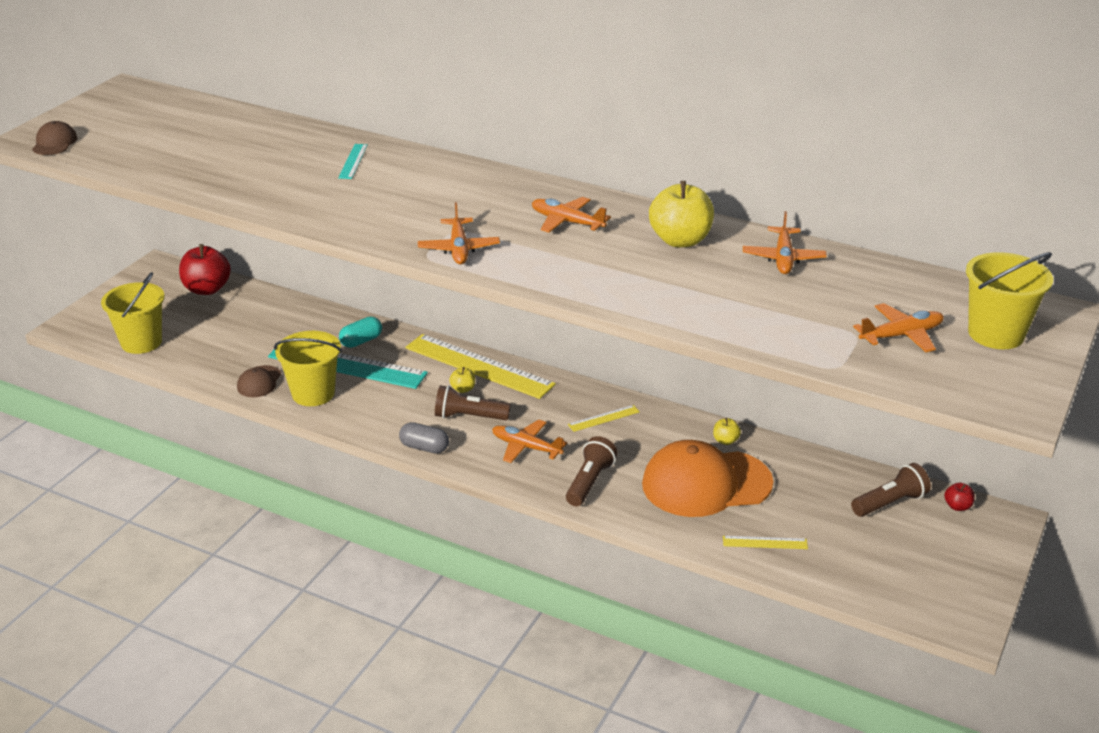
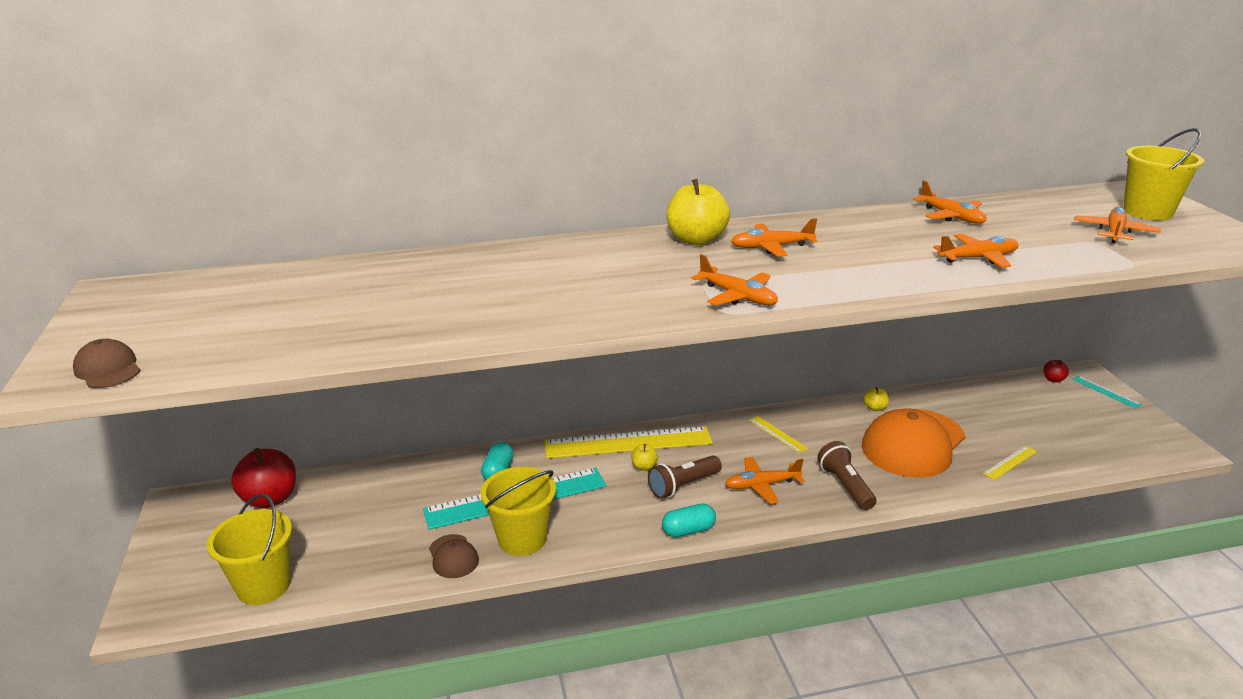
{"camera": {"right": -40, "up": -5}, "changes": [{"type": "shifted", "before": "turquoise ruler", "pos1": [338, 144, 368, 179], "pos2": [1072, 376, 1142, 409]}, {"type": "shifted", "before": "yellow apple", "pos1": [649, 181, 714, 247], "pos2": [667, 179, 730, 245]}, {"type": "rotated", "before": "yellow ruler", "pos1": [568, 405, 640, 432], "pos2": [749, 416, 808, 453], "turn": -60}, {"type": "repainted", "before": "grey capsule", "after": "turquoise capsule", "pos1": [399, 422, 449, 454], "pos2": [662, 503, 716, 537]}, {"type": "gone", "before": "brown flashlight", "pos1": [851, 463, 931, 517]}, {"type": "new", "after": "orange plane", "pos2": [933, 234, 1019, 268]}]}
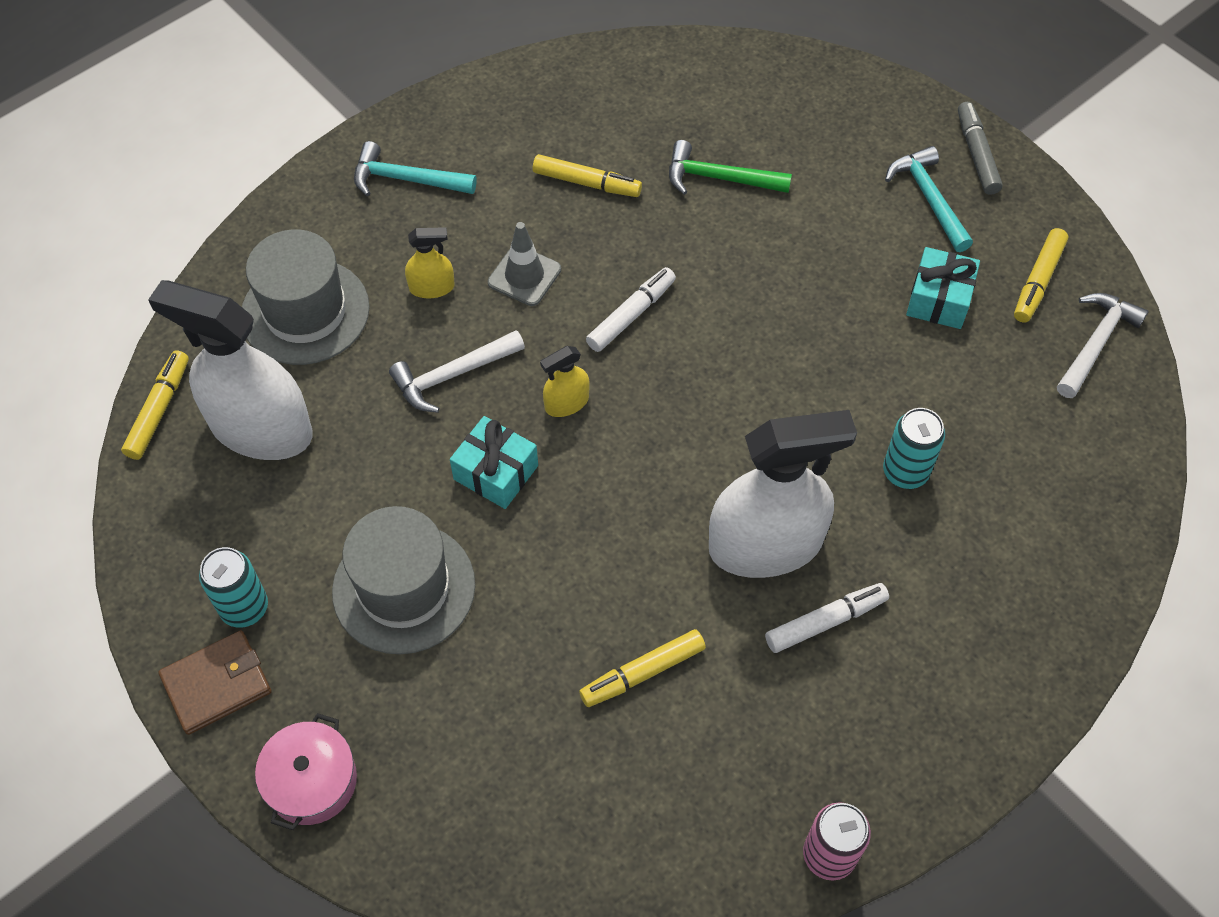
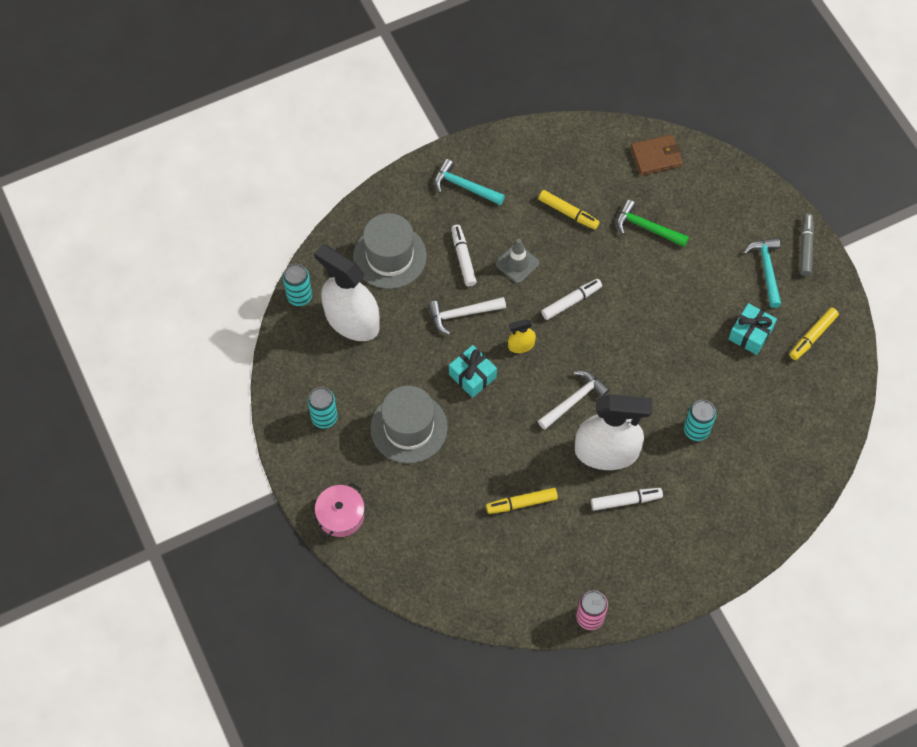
{"camera": {"right": 15, "up": 5}, "changes": [{"type": "swapped", "before": "yellow spray bottle", "after": "white marker", "pos1": [405, 227, 455, 298], "pos2": [451, 225, 477, 287]}, {"type": "shifted", "before": "white hammer", "pos1": [1057, 293, 1149, 398], "pos2": [538, 371, 610, 430]}, {"type": "swapped", "before": "yellow marker", "after": "turquoise can", "pos1": [121, 350, 189, 460], "pos2": [283, 264, 312, 306]}, {"type": "shifted", "before": "brown wallet", "pos1": [158, 630, 272, 735], "pos2": [631, 135, 683, 175]}]}
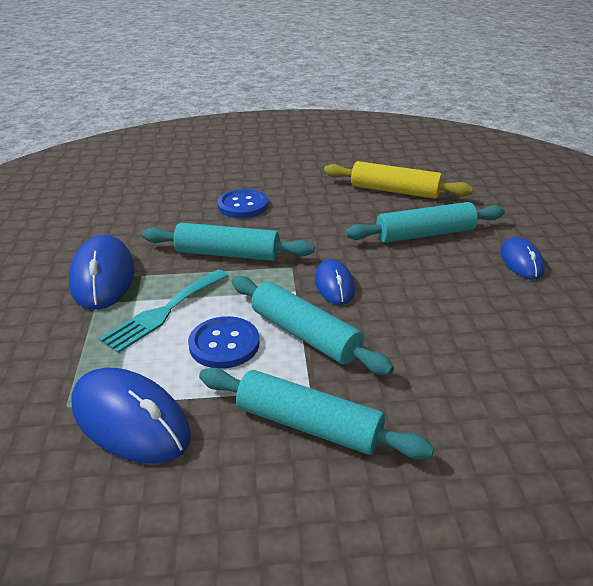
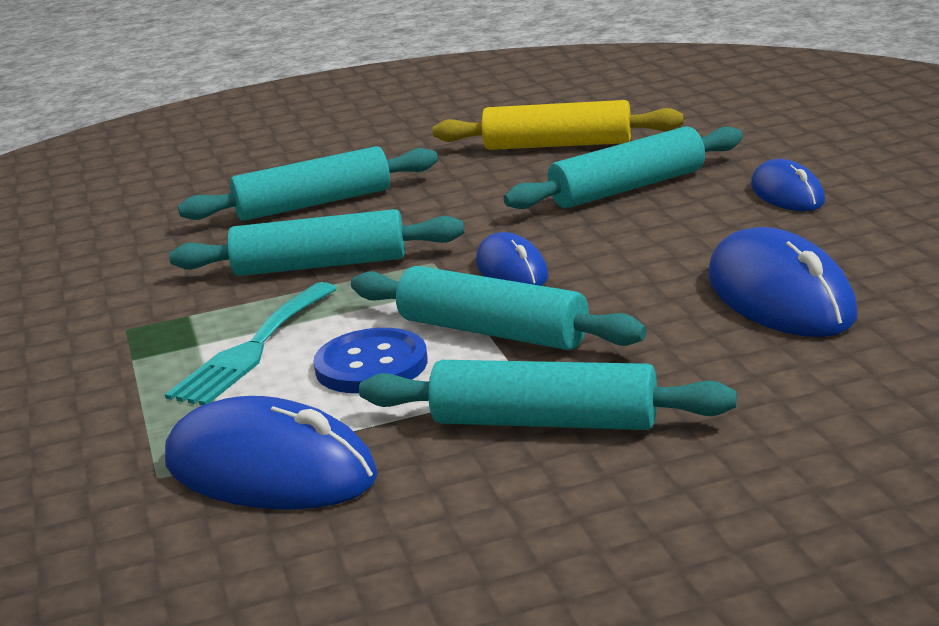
{"camera": {"right": -10, "up": -10}, "changes": [{"type": "swapped", "before": "blue button", "after": "turquoise rolling pin", "pos1": [217, 189, 268, 218], "pos2": [178, 146, 438, 221]}, {"type": "shifted", "before": "blue mouse", "pos1": [69, 235, 135, 310], "pos2": [708, 227, 857, 337]}]}
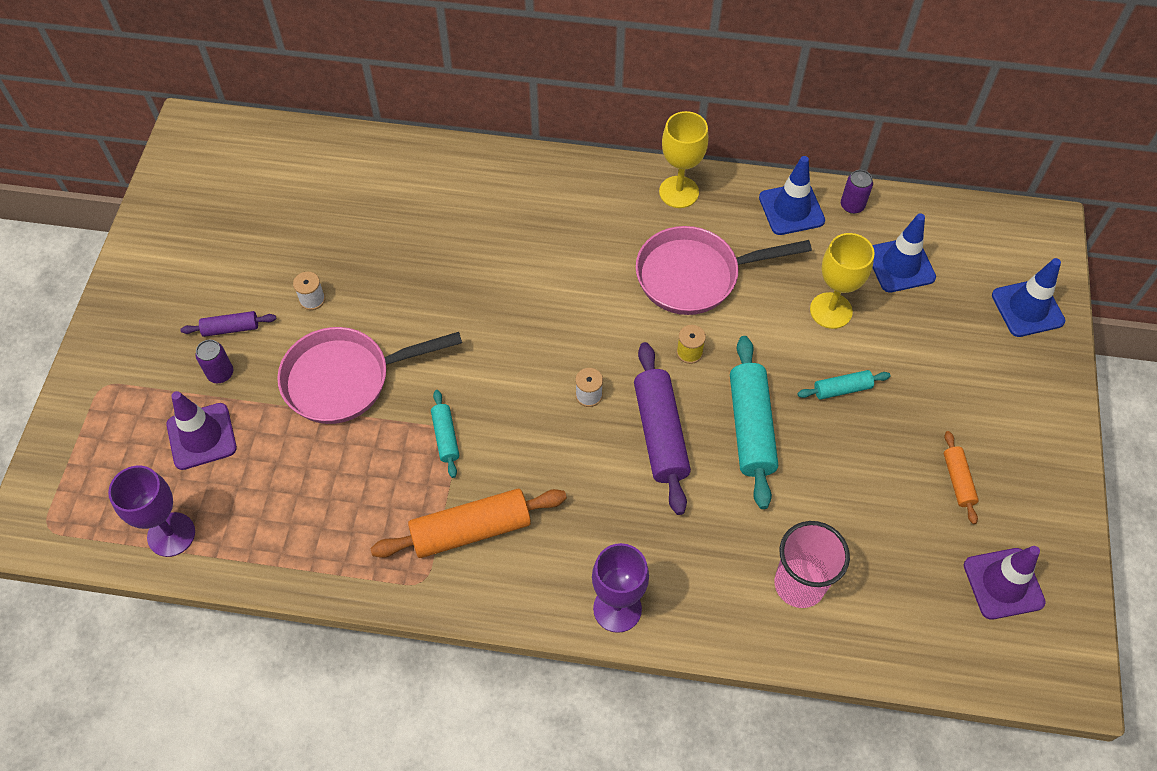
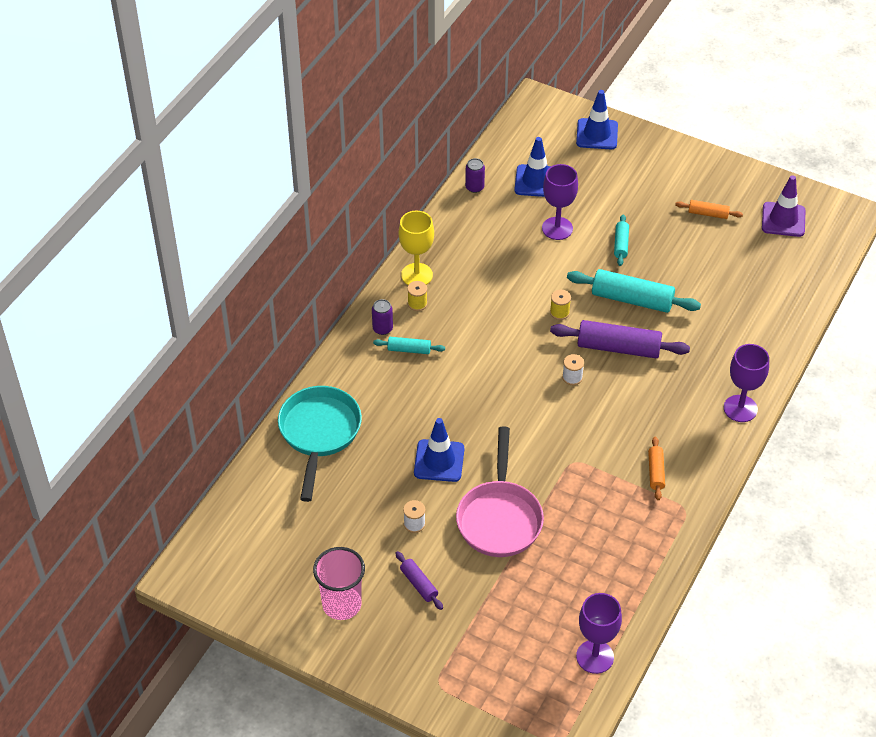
{"camera": {"right": -70, "up": -10}, "changes": [{"type": "shifted", "before": "blue traffic cone", "pos1": [759, 156, 825, 235], "pos2": [414, 418, 464, 482]}, {"type": "gone", "before": "pink pan", "pos1": [636, 226, 812, 315]}, {"type": "repainted", "before": "yellow goblet", "after": "purple goblet", "pos1": [810, 233, 875, 329], "pos2": [542, 164, 578, 240]}, {"type": "rotated", "before": "purple rolling pin", "pos1": [180, 311, 276, 337], "pos2": [395, 551, 443, 610], "turn": -45}, {"type": "shifted", "before": "purple can", "pos1": [195, 340, 233, 383], "pos2": [372, 299, 393, 335]}, {"type": "shifted", "before": "turquoise rolling pin", "pos1": [431, 390, 459, 478], "pos2": [373, 337, 445, 354]}, {"type": "gone", "before": "purple traffic cone", "pos1": [167, 391, 237, 470]}, {"type": "scaled", "before": "orange rolling pin", "pos1": [370, 489, 567, 558], "pos2": [648, 437, 665, 500], "scale": 0.52}, {"type": "shifted", "before": "pink cup", "pos1": [775, 521, 850, 608], "pos2": [313, 547, 365, 620]}, {"type": "new", "after": "yellow spool", "pos2": [407, 281, 427, 311]}, {"type": "new", "after": "turquoise pan", "pos2": [278, 386, 362, 502]}]}
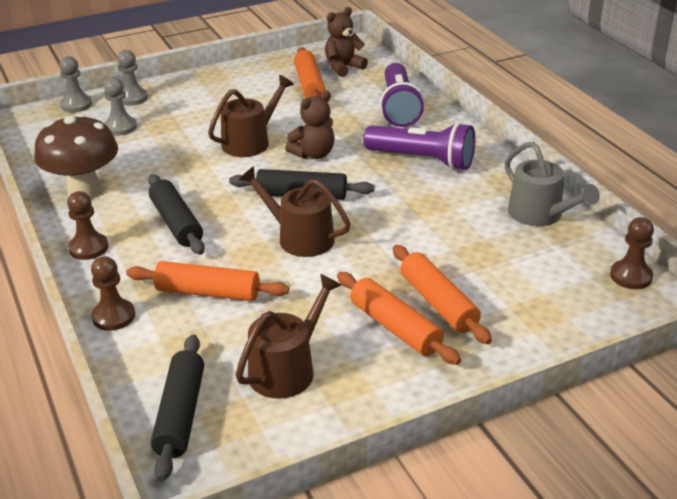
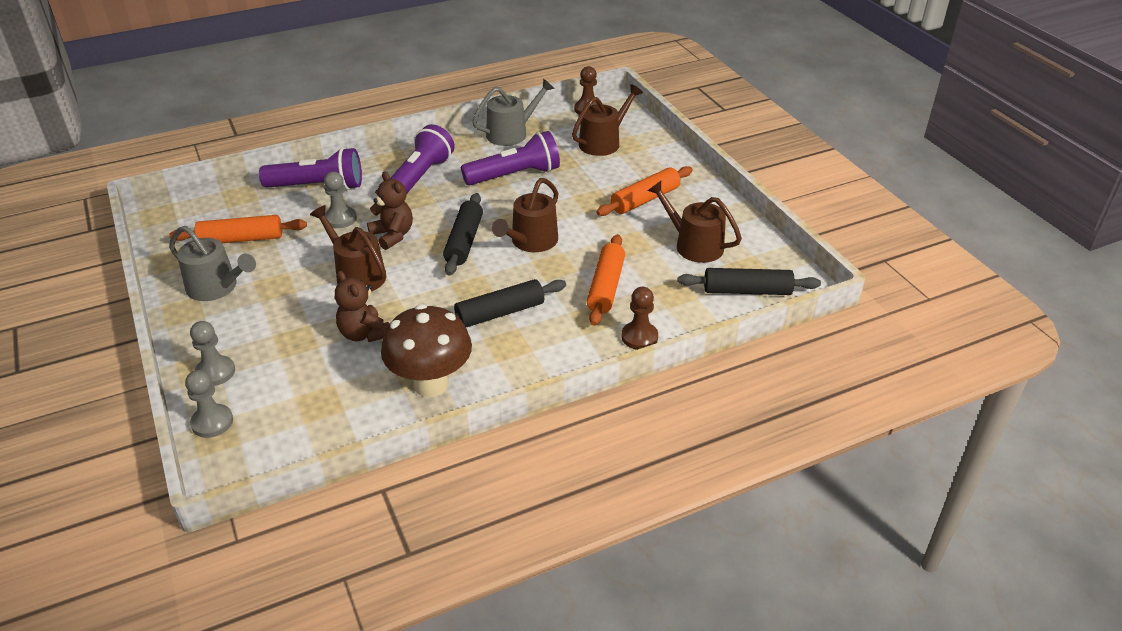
{"camera": {"right": -90, "up": 5}, "changes": [{"type": "shifted", "before": "brown teddy bear", "pos1": [325, 7, 368, 77], "pos2": [335, 271, 389, 342]}, {"type": "shifted", "before": "grey pawn", "pos1": [104, 77, 137, 136], "pos2": [324, 172, 357, 228]}, {"type": "gone", "before": "brown pawn", "pos1": [67, 191, 108, 260]}, {"type": "gone", "before": "orange rolling pin", "pos1": [393, 245, 492, 344]}, {"type": "new", "after": "brown watering can", "pos2": [572, 84, 643, 156]}, {"type": "new", "after": "purple flashlight", "pos2": [461, 131, 560, 185]}, {"type": "new", "after": "grey watering can", "pos2": [169, 226, 256, 301]}]}
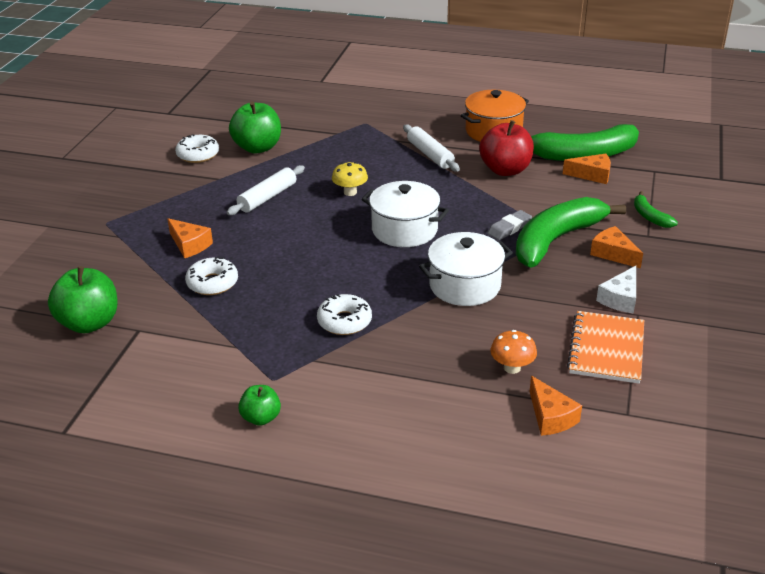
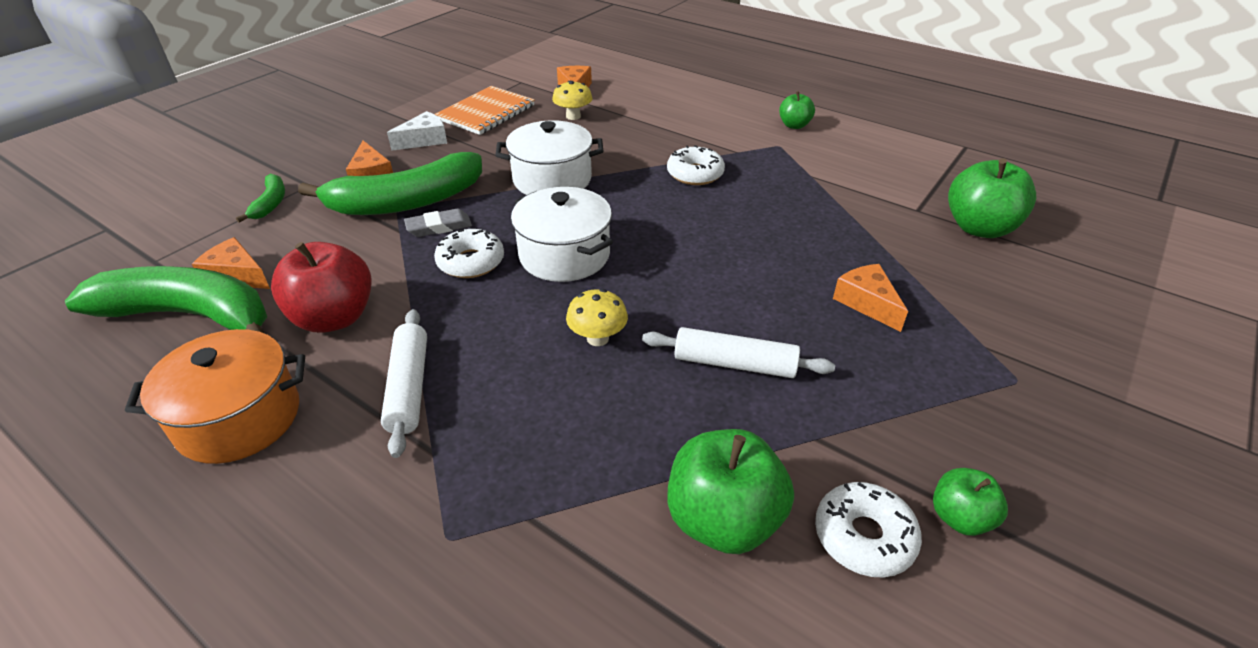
{"camera": {"right": -160, "up": 5}, "changes": [{"type": "rotated", "before": "white rolling pin", "pos1": [227, 165, 305, 215], "pos2": [642, 327, 835, 378], "turn": 45}, {"type": "shifted", "before": "white donut", "pos1": [185, 256, 238, 295], "pos2": [434, 229, 504, 278]}, {"type": "repainted", "before": "orange mushroom", "after": "yellow mushroom", "pos1": [490, 330, 537, 374], "pos2": [552, 81, 593, 120]}, {"type": "new", "after": "green apple", "pos2": [933, 468, 1008, 536]}]}
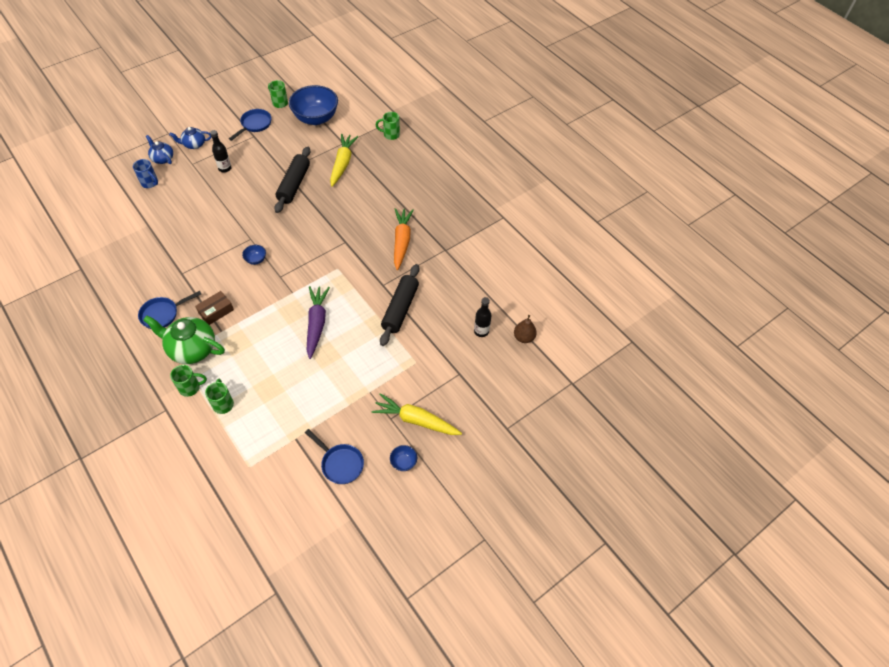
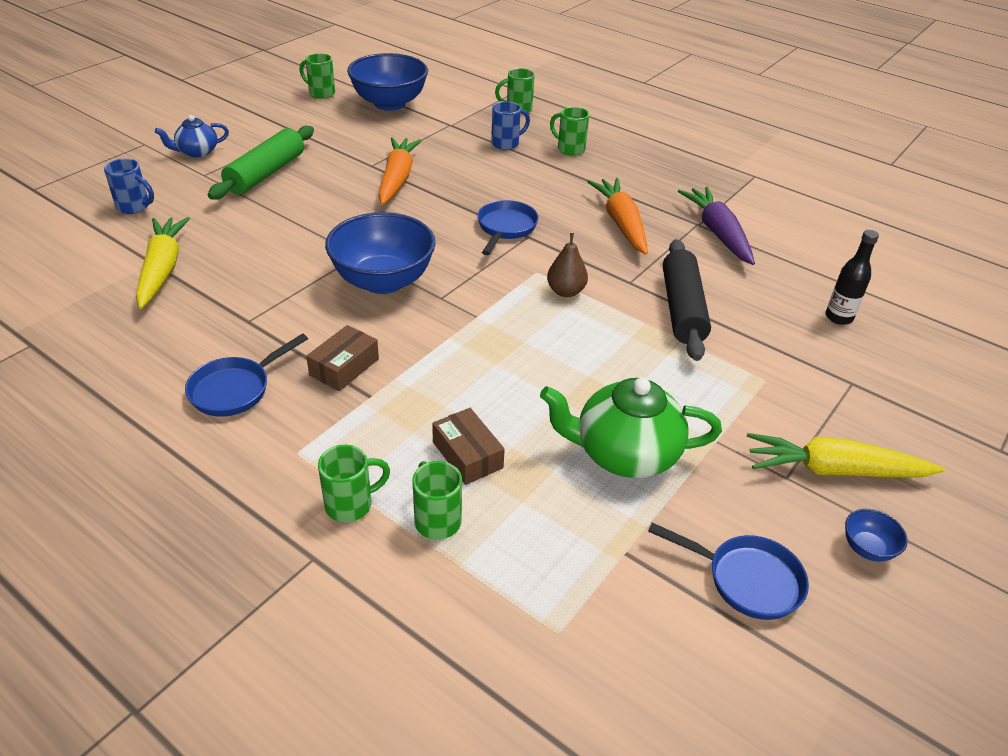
{"camera": {"right": -15, "up": -15}, "changes": [{"type": "shifted", "before": "blue pan", "pos1": [229, 109, 271, 141], "pos2": [477, 200, 538, 255]}, {"type": "swapped", "before": "black bottle", "after": "green rolling pin", "pos1": [210, 130, 232, 173], "pos2": [208, 126, 314, 200]}, {"type": "shifted", "before": "yellow carrot", "pos1": [330, 134, 359, 187], "pos2": [136, 217, 190, 309]}, {"type": "gone", "before": "blue teapot", "pos1": [146, 135, 173, 164]}, {"type": "swapped", "before": "black rolling pin", "after": "orange carrot", "pos1": [274, 146, 311, 213], "pos2": [378, 137, 422, 205]}, {"type": "scaled", "before": "blue bowl", "pos1": [242, 245, 266, 265], "pos2": [325, 212, 436, 294], "scale": 2.41}, {"type": "shifted", "before": "purple carrot", "pos1": [307, 286, 330, 359], "pos2": [678, 187, 755, 265]}, {"type": "shifted", "before": "green teapot", "pos1": [143, 315, 225, 364], "pos2": [540, 378, 722, 478]}, {"type": "shifted", "before": "brown pear", "pos1": [514, 315, 537, 343], "pos2": [547, 233, 588, 297]}, {"type": "new", "after": "blue mug", "pos2": [491, 101, 530, 150]}, {"type": "new", "after": "green mug", "pos2": [550, 107, 589, 155]}, {"type": "new", "after": "brown box", "pos2": [432, 408, 505, 485]}]}
